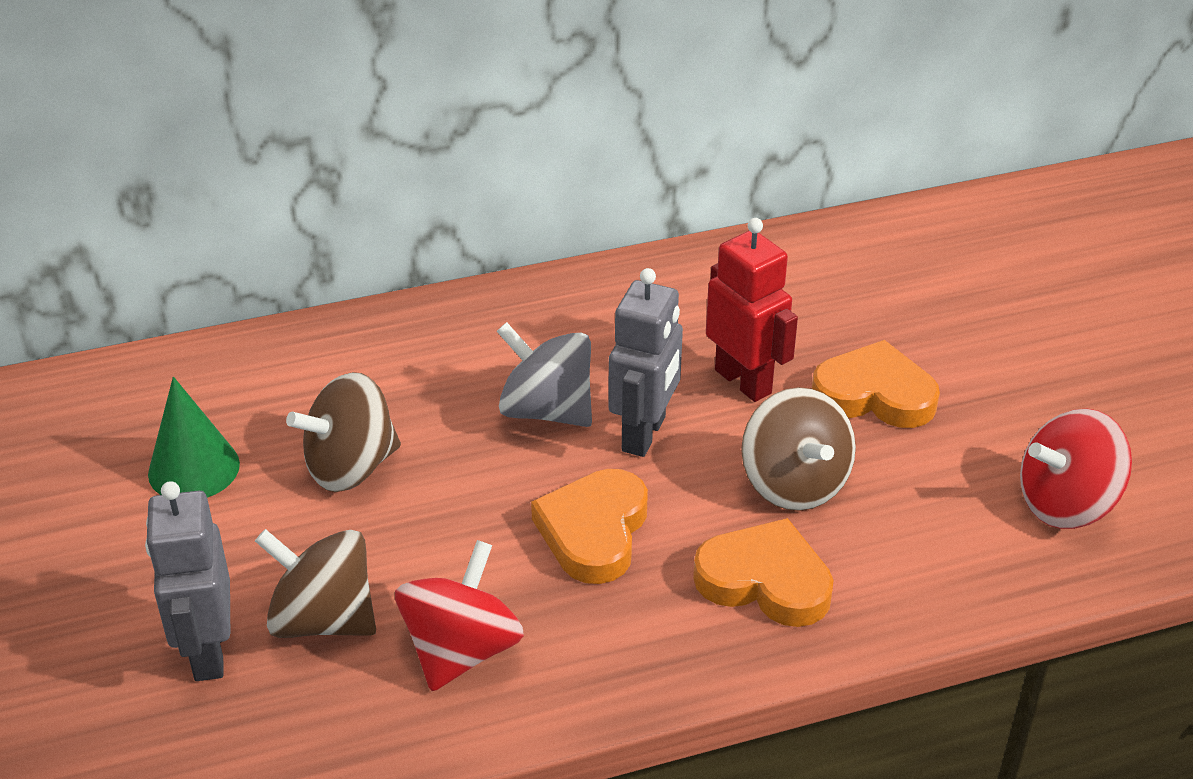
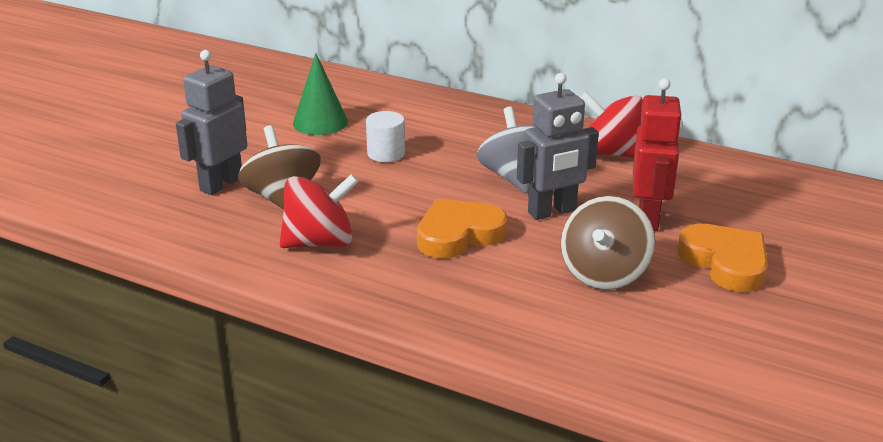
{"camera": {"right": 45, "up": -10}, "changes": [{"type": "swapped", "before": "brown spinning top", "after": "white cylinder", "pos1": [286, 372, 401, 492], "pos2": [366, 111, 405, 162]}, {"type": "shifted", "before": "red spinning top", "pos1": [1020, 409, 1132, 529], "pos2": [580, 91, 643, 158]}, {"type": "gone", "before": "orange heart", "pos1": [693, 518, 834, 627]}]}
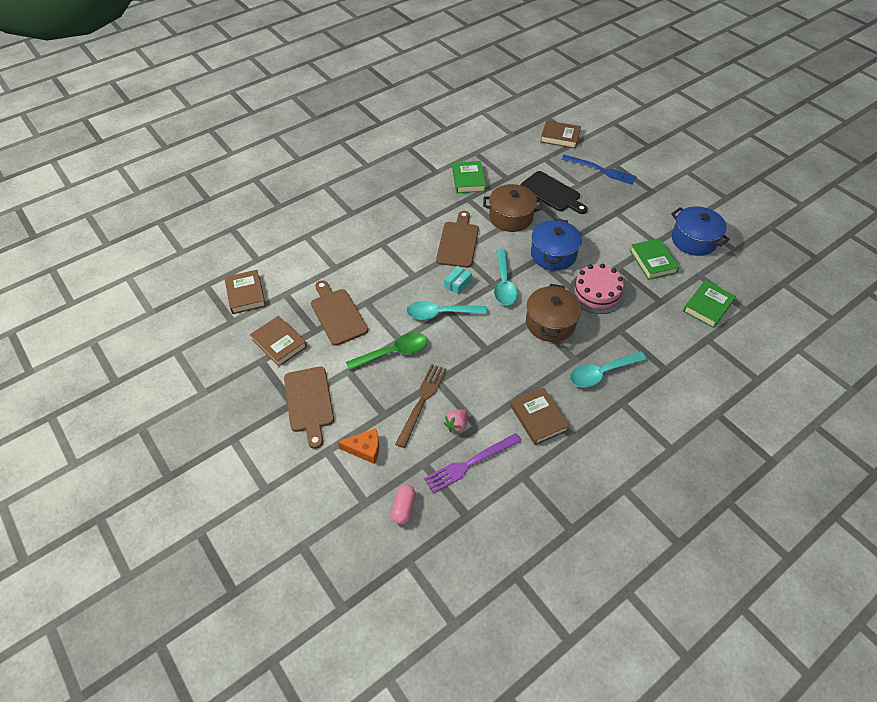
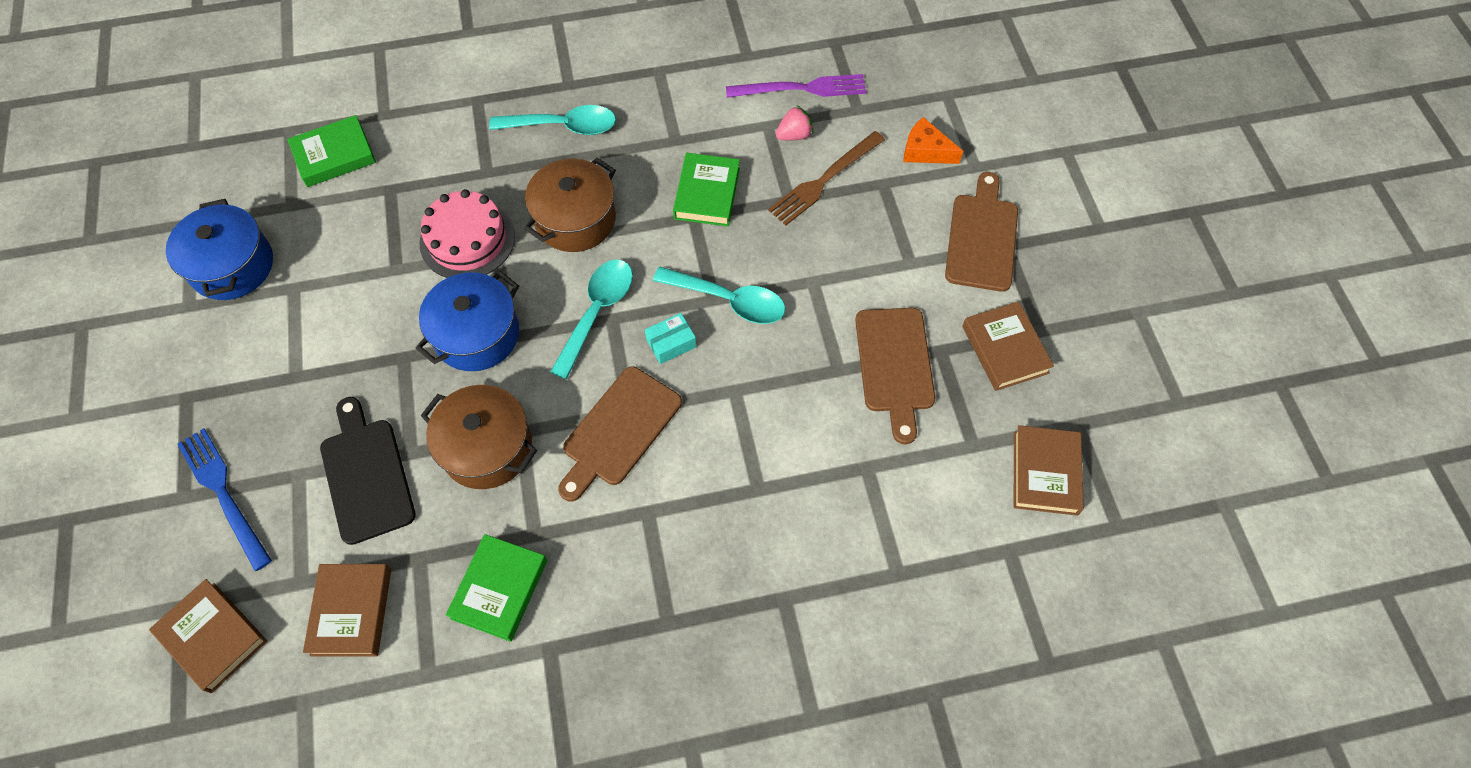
{"camera": {"right": -155, "up": 10}, "changes": [{"type": "shifted", "before": "green book", "pos1": [630, 238, 680, 280], "pos2": [673, 153, 740, 226]}, {"type": "gone", "before": "green spoon", "pos1": [346, 333, 427, 371]}, {"type": "shifted", "before": "brown book", "pos1": [511, 388, 569, 445], "pos2": [303, 564, 391, 656]}, {"type": "gone", "before": "pink capsule", "pos1": [391, 485, 416, 525]}]}
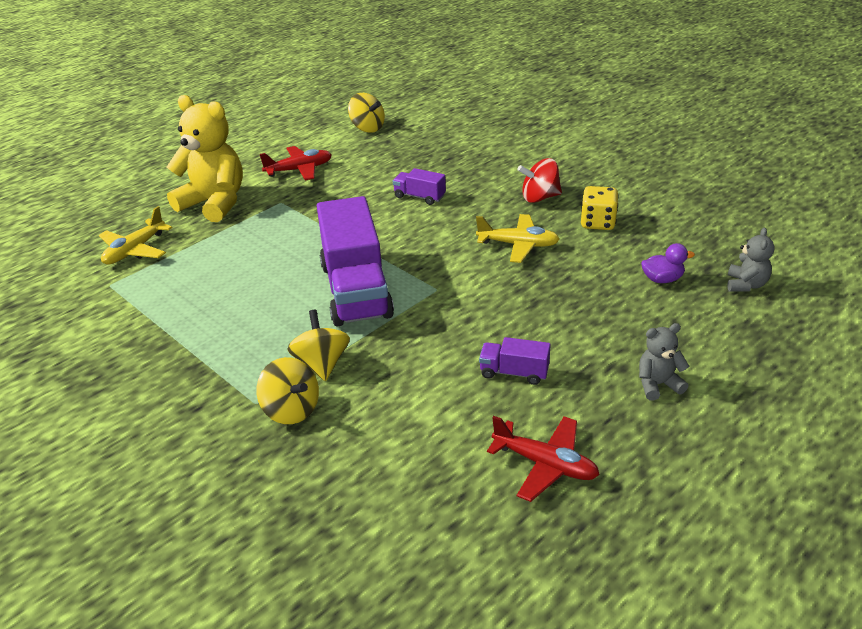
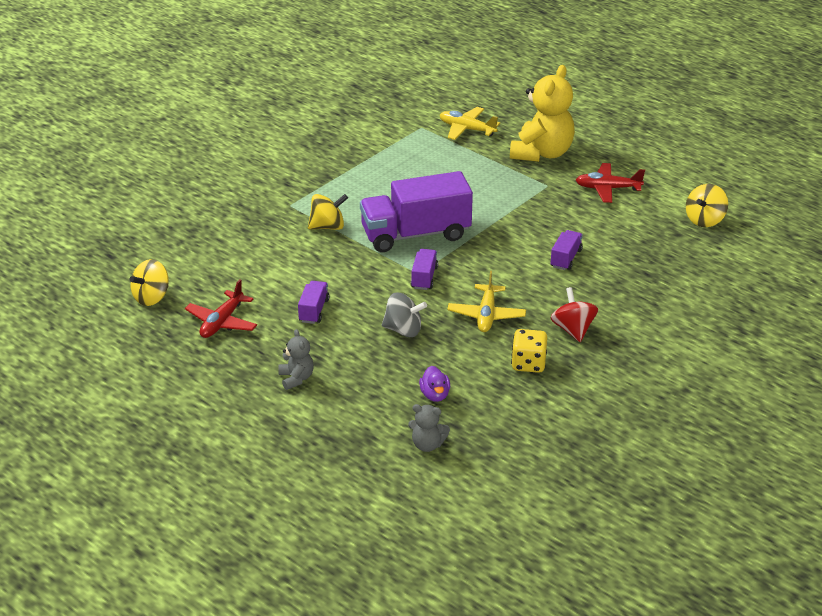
{"camera": {"right": 85, "up": 0}, "changes": [{"type": "rotated", "before": "red plane", "pos1": [260, 146, 332, 180], "pos2": [576, 163, 645, 203], "turn": 120}, {"type": "shifted", "before": "yellow spinning top", "pos1": [256, 357, 319, 424], "pos2": [129, 259, 169, 306]}, {"type": "new", "after": "purple truck", "pos2": [411, 249, 438, 290]}, {"type": "new", "after": "grey spinning top", "pos2": [382, 292, 427, 337]}]}
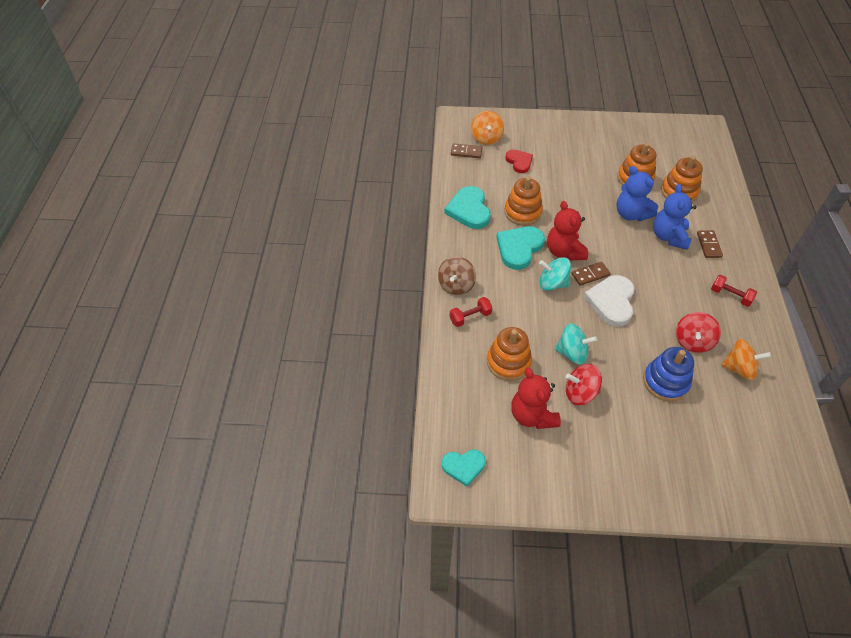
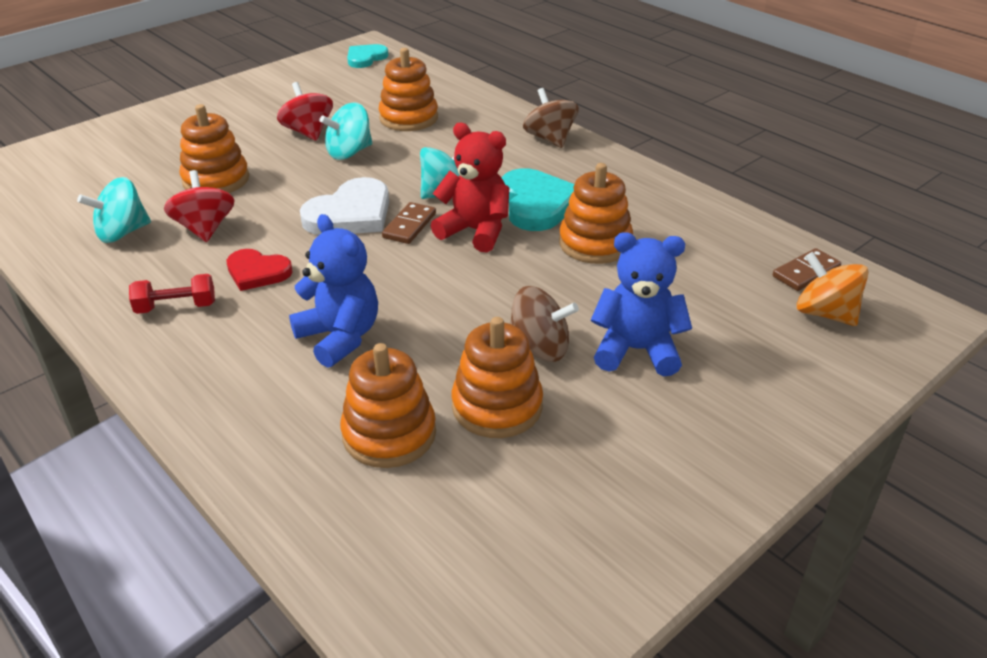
{"camera": {"right": 135, "up": -15}, "changes": [{"type": "shifted", "before": "red heart", "pos1": [505, 150, 533, 173], "pos2": [227, 249, 293, 291]}, {"type": "shifted", "before": "blue teddy bear", "pos1": [617, 166, 658, 221], "pos2": [591, 232, 692, 376]}, {"type": "gone", "before": "turquoise heart", "pos1": [444, 186, 491, 229]}, {"type": "gone", "before": "brown domino", "pos1": [697, 230, 723, 258]}, {"type": "rotated", "before": "white heart", "pos1": [583, 275, 635, 326], "pos2": [300, 177, 389, 235], "turn": 75}, {"type": "gone", "before": "red dumbbell", "pos1": [450, 297, 492, 327]}, {"type": "repainted", "before": "orange spinning top", "after": "turquoise spinning top", "pos1": [721, 339, 771, 381], "pos2": [77, 177, 151, 243]}, {"type": "repainted", "before": "blue stacking toy", "after": "orange stacking toy", "pos1": [643, 347, 694, 401], "pos2": [179, 104, 249, 193]}, {"type": "rotated", "before": "red spinning top", "pos1": [566, 364, 602, 405], "pos2": [277, 82, 333, 141], "turn": -75}, {"type": "gone", "before": "red teddy bear", "pos1": [511, 367, 561, 429]}, {"type": "new", "after": "brown spinning top", "pos2": [510, 286, 579, 362]}]}
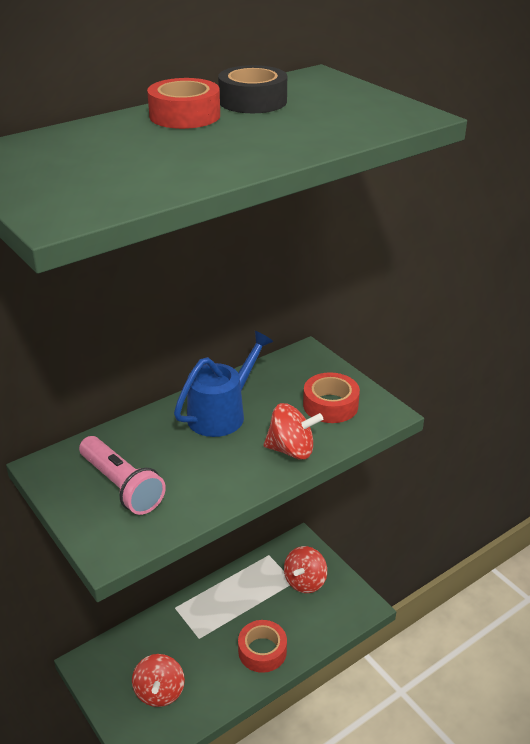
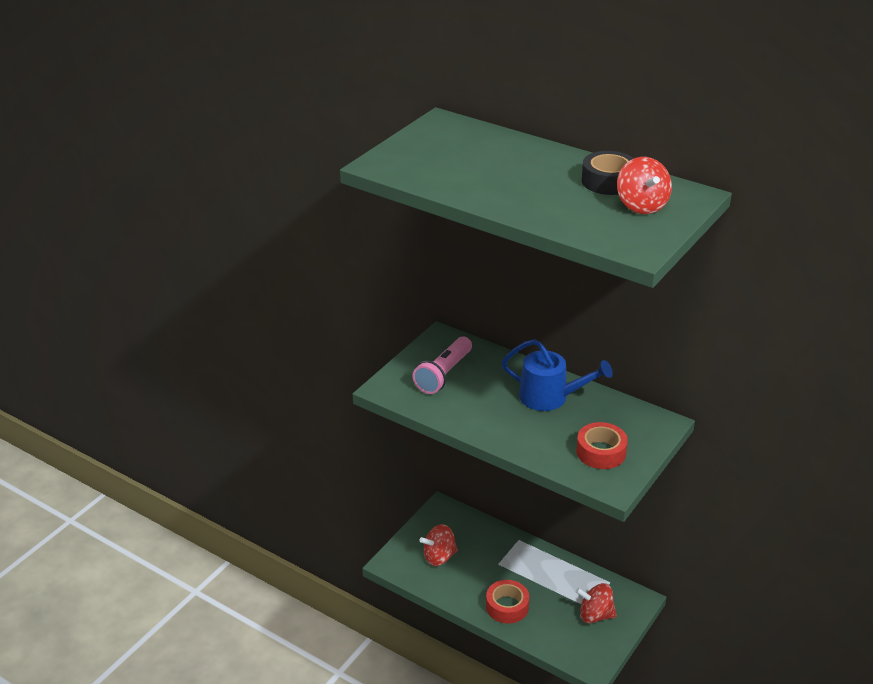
{"camera": {"right": 70, "up": 0}, "changes": [{"type": "gone", "before": "red tape", "pos1": [147, 78, 220, 129]}, {"type": "shifted", "before": "red spinning top", "pos1": [263, 403, 323, 460], "pos2": [617, 157, 672, 214]}]}
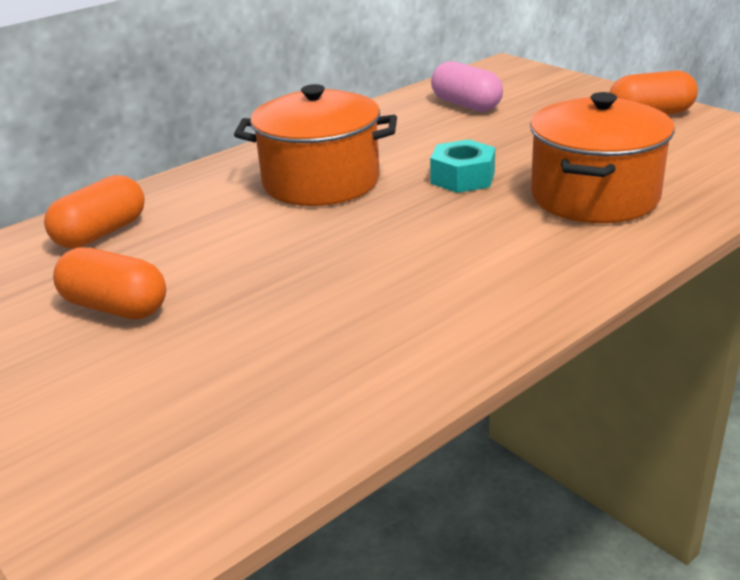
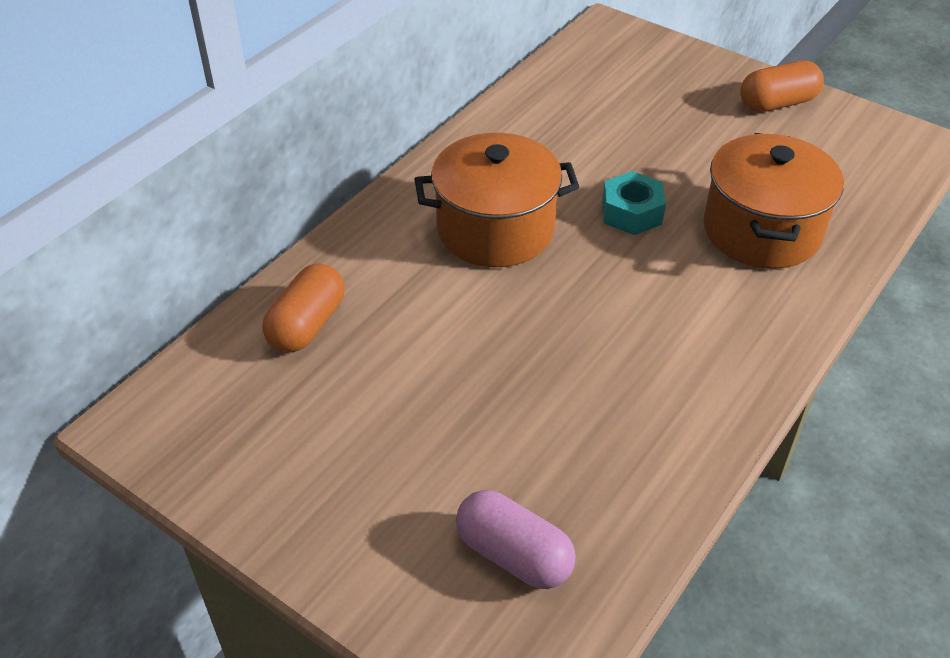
{"camera": {"right": -15, "up": 15}, "changes": [{"type": "shifted", "before": "pink capsule", "pos1": [431, 61, 503, 112], "pos2": [456, 490, 576, 589]}, {"type": "gone", "before": "orange capsule", "pos1": [53, 247, 166, 319]}]}
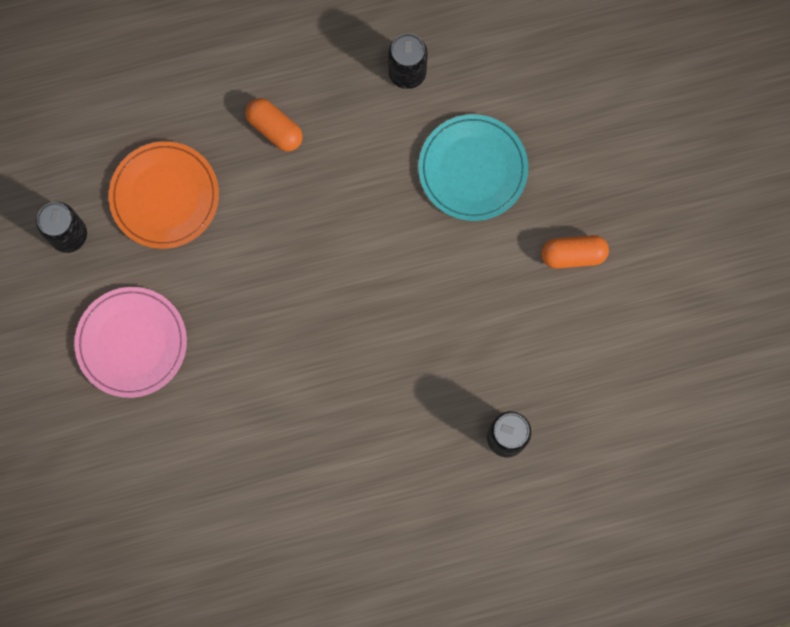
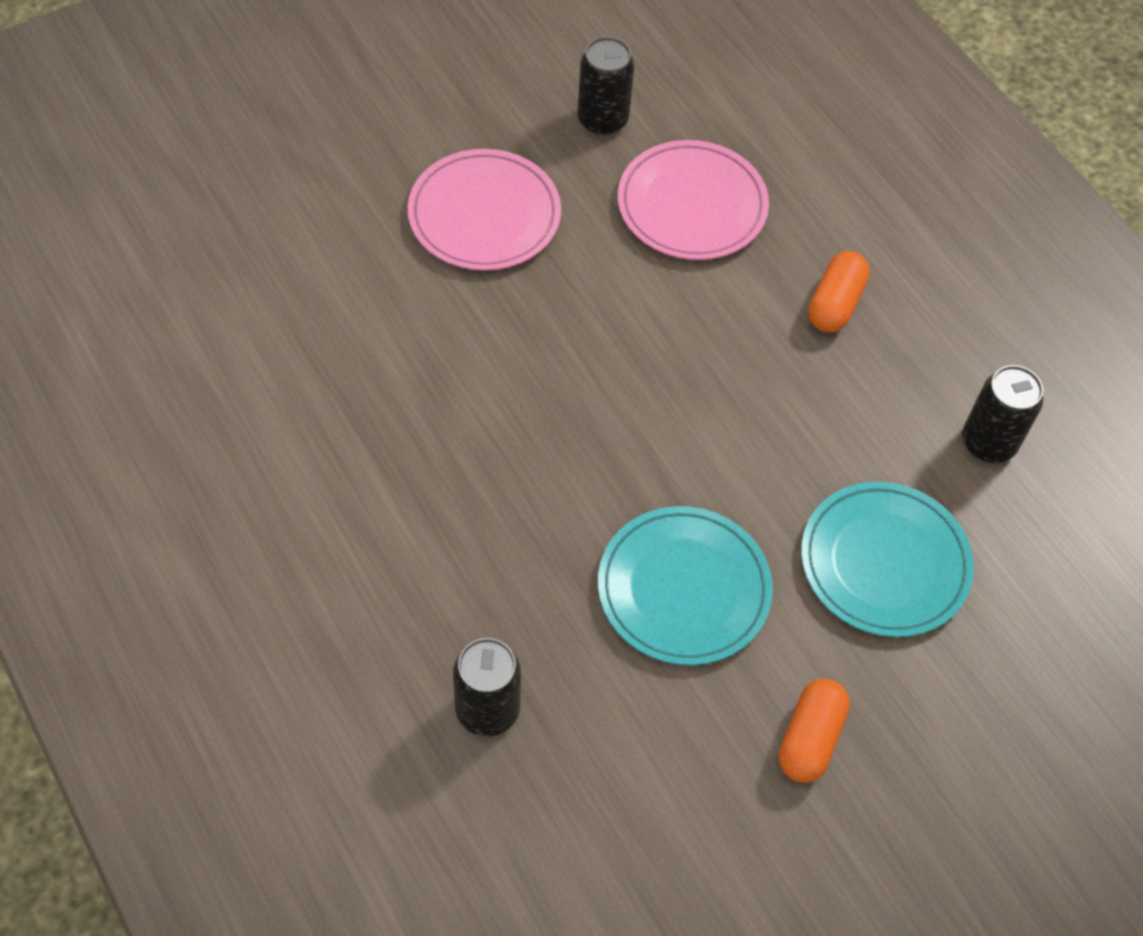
{"camera": {"right": 70, "up": -20}, "changes": [{"type": "repainted", "before": "orange plate", "after": "pink plate", "pos1": [109, 141, 219, 249], "pos2": [618, 140, 769, 260]}, {"type": "rotated", "before": "orange capsule", "pos1": [541, 235, 609, 269], "pos2": [779, 679, 850, 783], "turn": 45}, {"type": "new", "after": "turquoise plate", "pos2": [598, 506, 773, 665]}]}
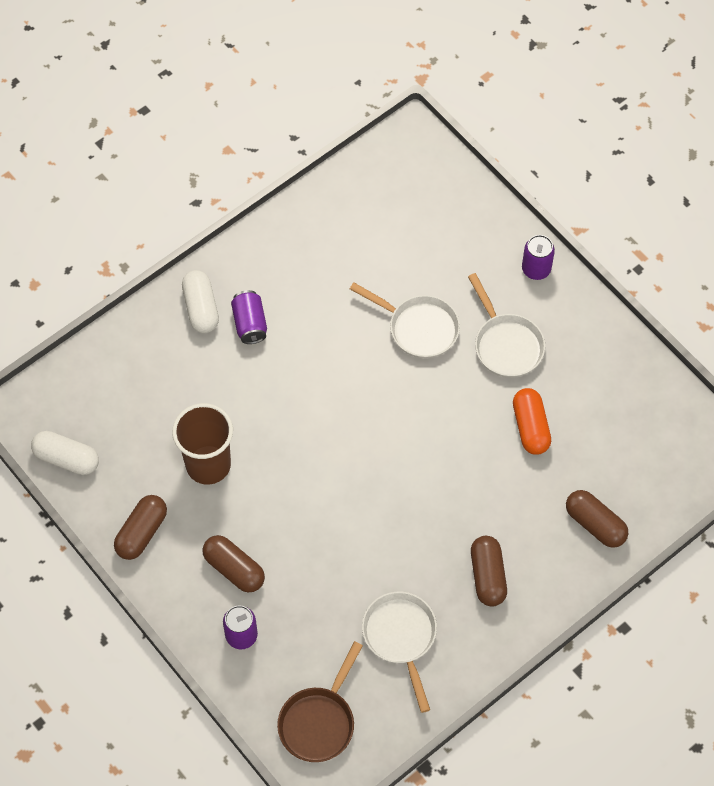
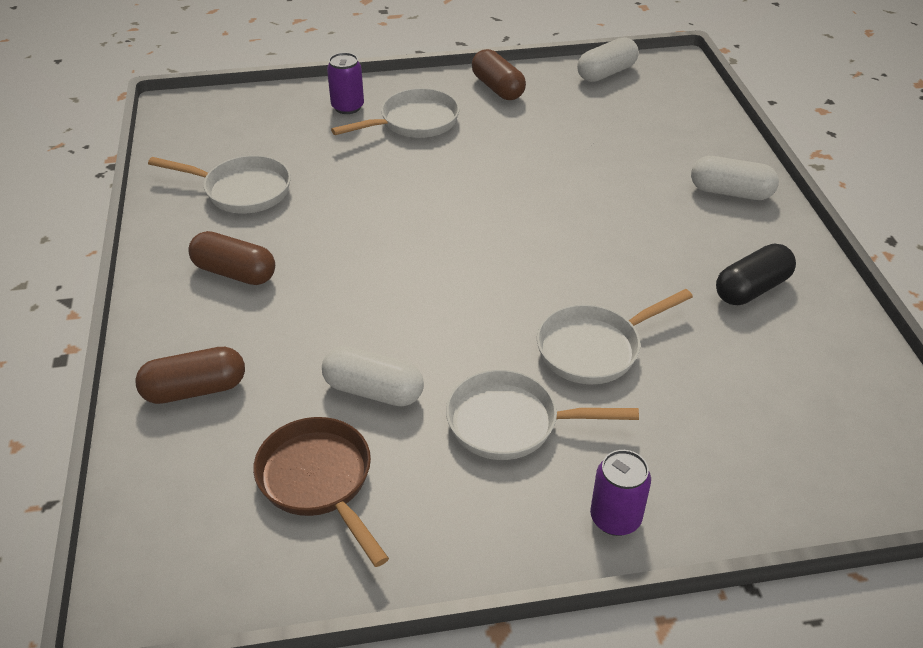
{"camera": {"right": 120, "up": -20}, "changes": [{"type": "gone", "before": "purple can", "pos1": [231, 290, 267, 344]}, {"type": "repainted", "before": "orange capsule", "after": "white capsule", "pos1": [513, 388, 551, 455], "pos2": [322, 346, 424, 406]}, {"type": "gone", "before": "brown cup", "pos1": [172, 403, 233, 485]}, {"type": "swapped", "before": "brown capsule", "after": "white pan", "pos1": [203, 535, 265, 592], "pos2": [331, 88, 460, 138]}, {"type": "shifted", "before": "brown pan", "pos1": [277, 641, 363, 762], "pos2": [253, 417, 389, 567]}, {"type": "new", "after": "black capsule", "pos2": [716, 244, 796, 305]}]}
